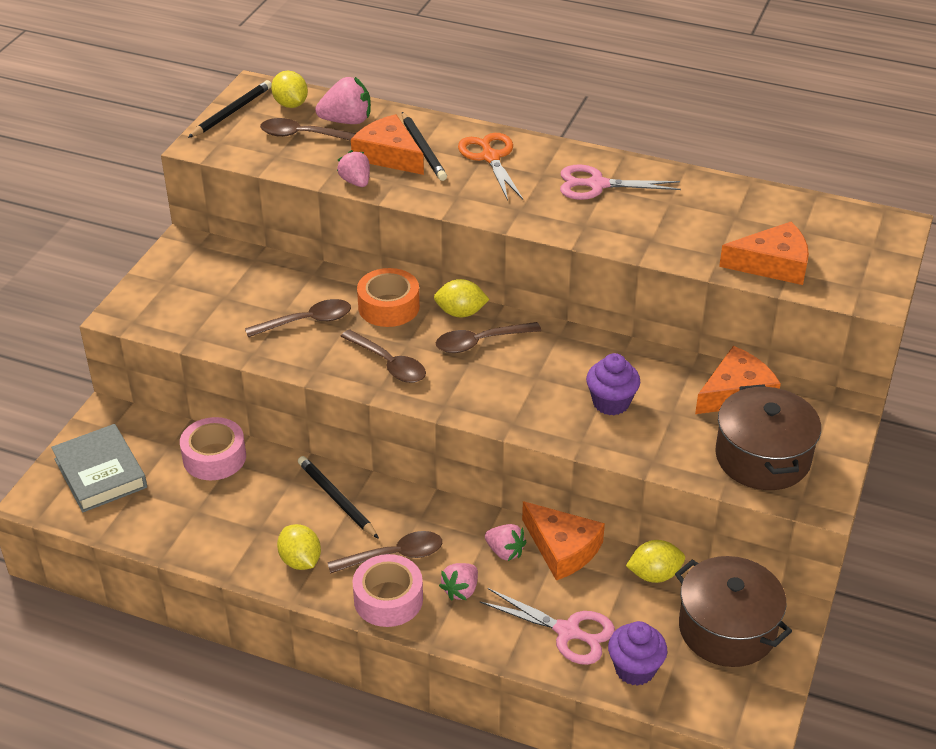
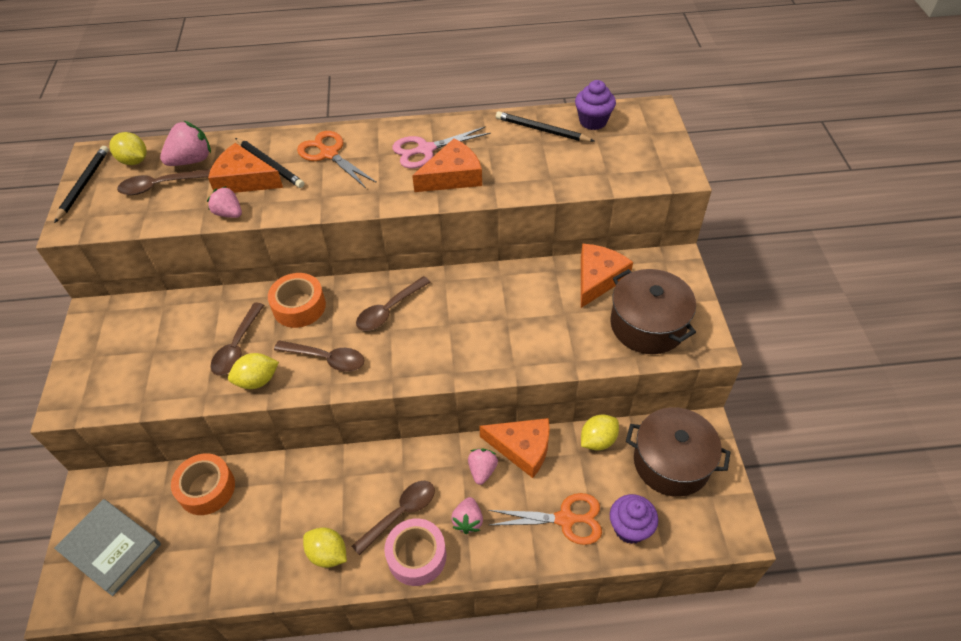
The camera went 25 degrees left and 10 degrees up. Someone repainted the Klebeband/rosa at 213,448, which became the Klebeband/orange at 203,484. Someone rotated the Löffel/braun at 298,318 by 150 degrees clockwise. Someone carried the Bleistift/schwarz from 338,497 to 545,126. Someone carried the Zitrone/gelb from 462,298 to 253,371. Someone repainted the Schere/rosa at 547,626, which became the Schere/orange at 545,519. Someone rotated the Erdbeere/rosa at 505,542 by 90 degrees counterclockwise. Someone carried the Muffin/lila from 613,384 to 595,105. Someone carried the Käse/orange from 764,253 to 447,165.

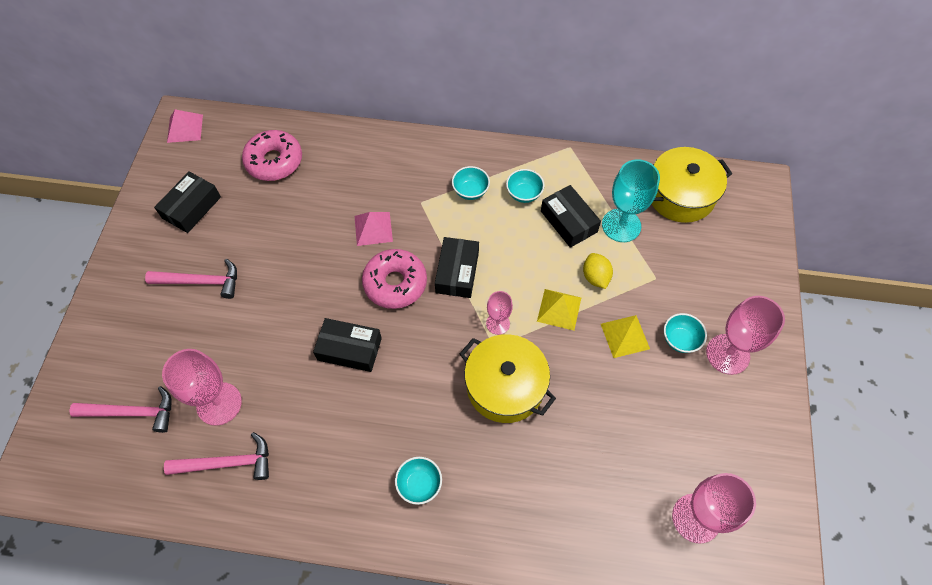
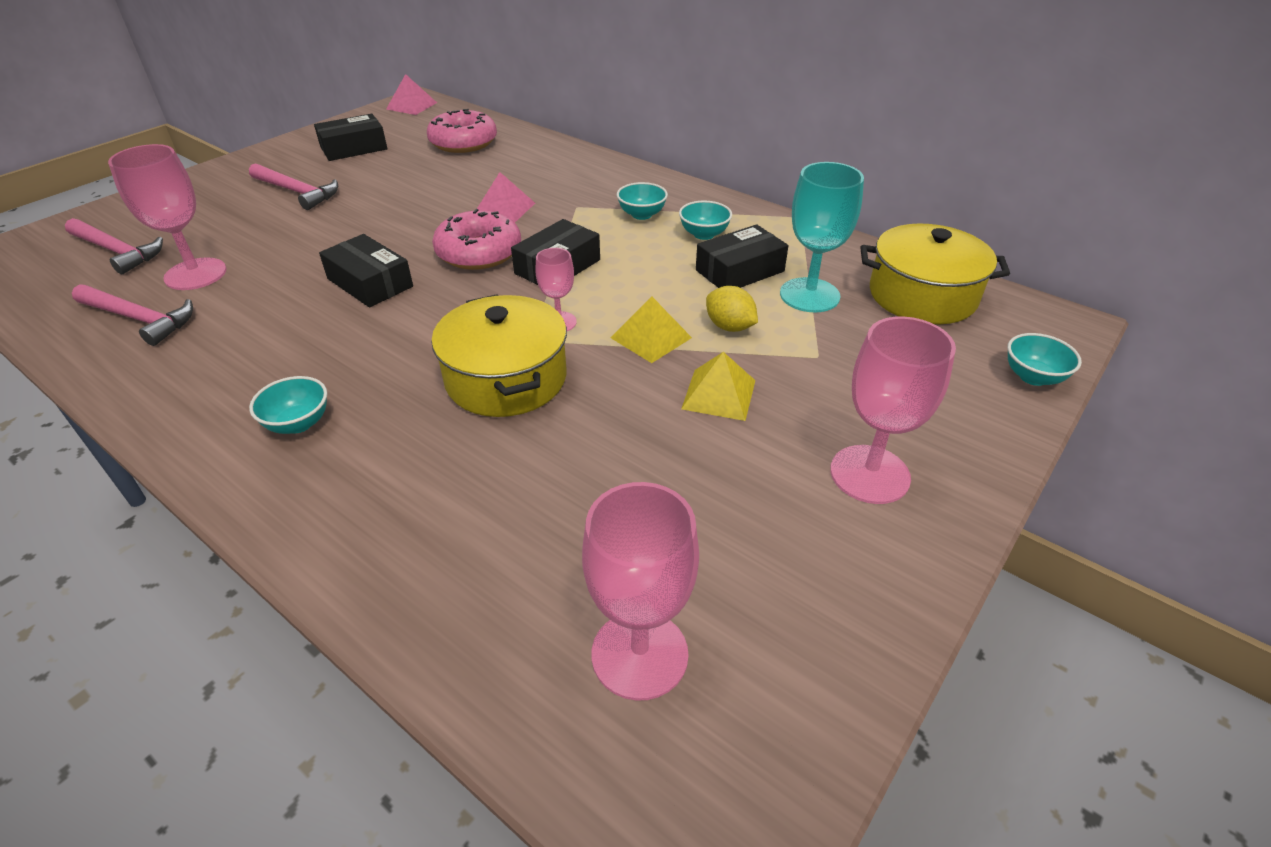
The camera went 30 degrees right and 20 degrees down. Someone rotated the Schachtel/schwarz at 571,216 by 60 degrees clockwise. Someone rotated the Zitrone/gelb at 598,271 by 60 degrees counterclockwise. Someone carried the Schüssel/türkis from 685,333 to 1044,359.

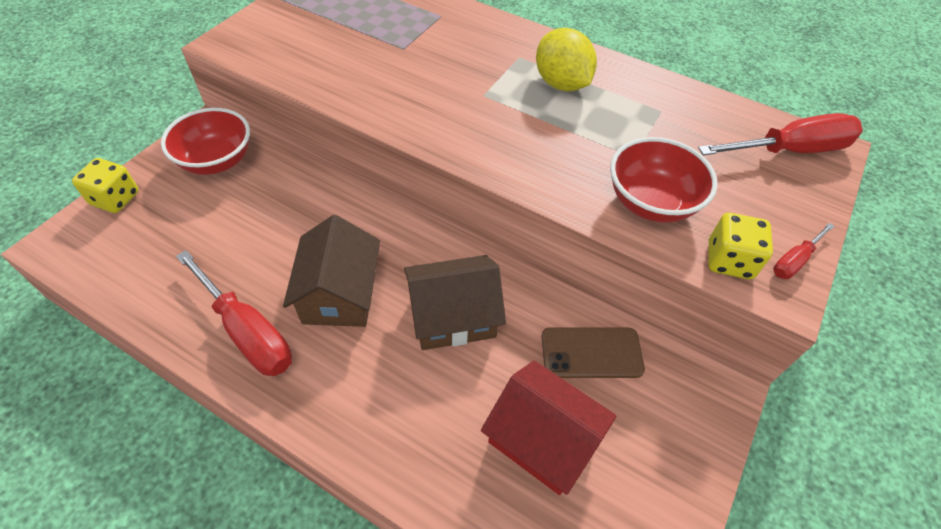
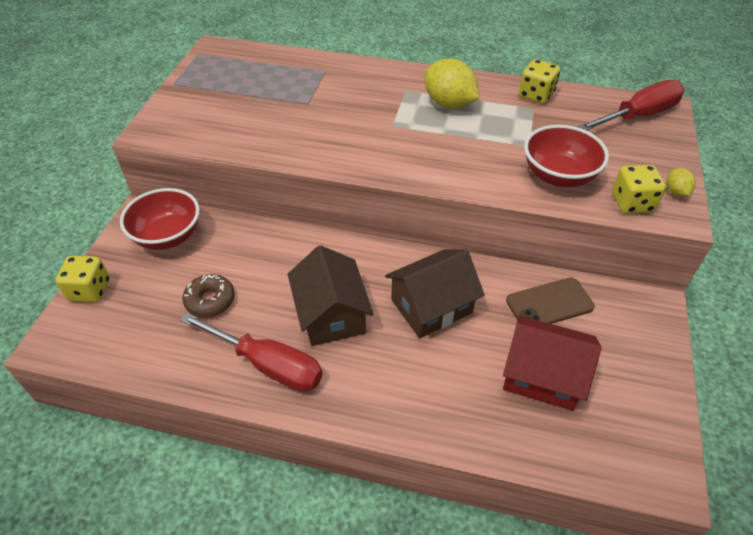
The camera went 15 degrees left and 5 degrees down. Someone swapped the Schraubenzieher/rot at 804,251 for the Zitrone/gelb at 681,182. Someone put down the Donut/braun at 209,295. Someone put down the Spielwürfel/gelb at 539,81.

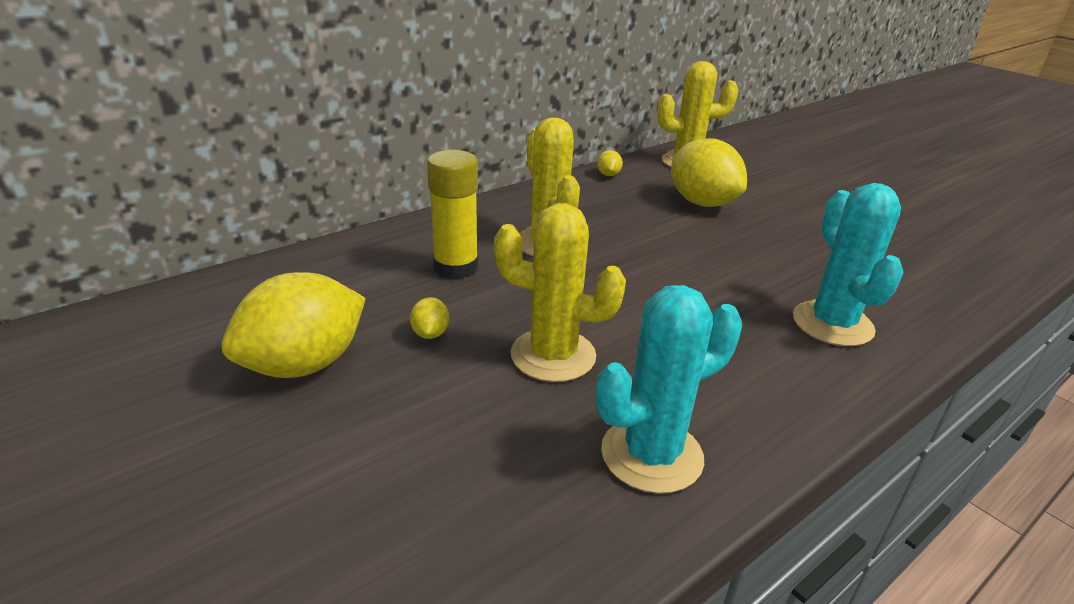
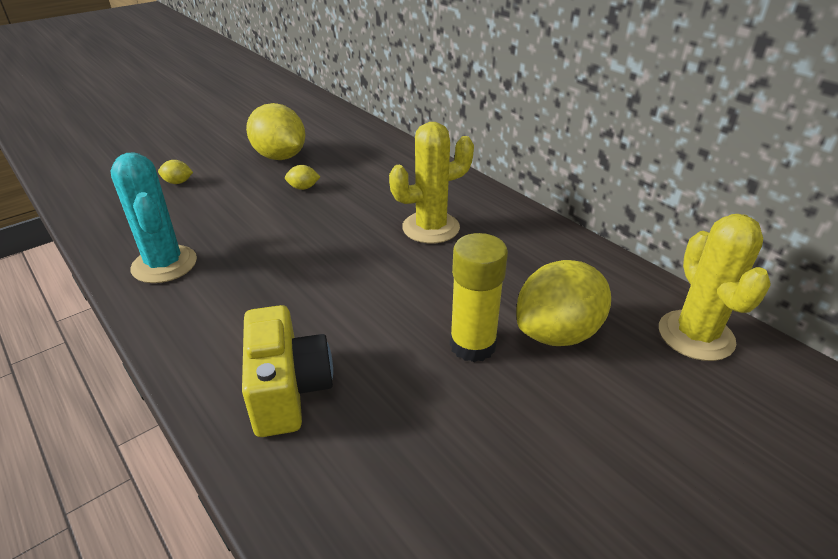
The camera went 90 degrees right and 5 degrees up. Someone carried the Klebestift/gelb from 452,214 to 479,297. Someone took away the Kaktus/gelb at 560,292. Someone carried the Zitrone/gelb from 610,163 to 175,172. Someone swapped the Kaktus/türkis at 848,264 for the Kamera/gelb at 287,371.

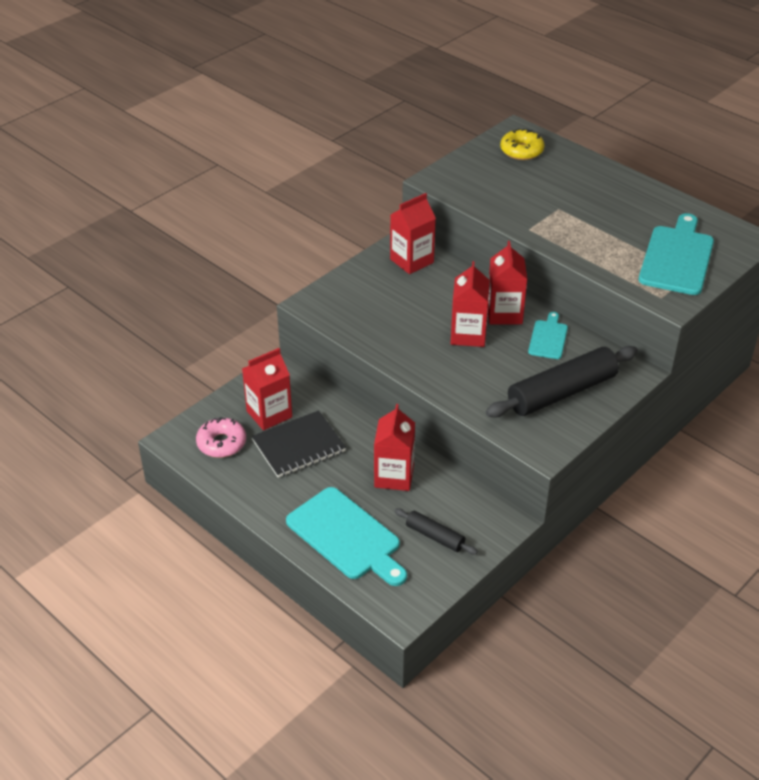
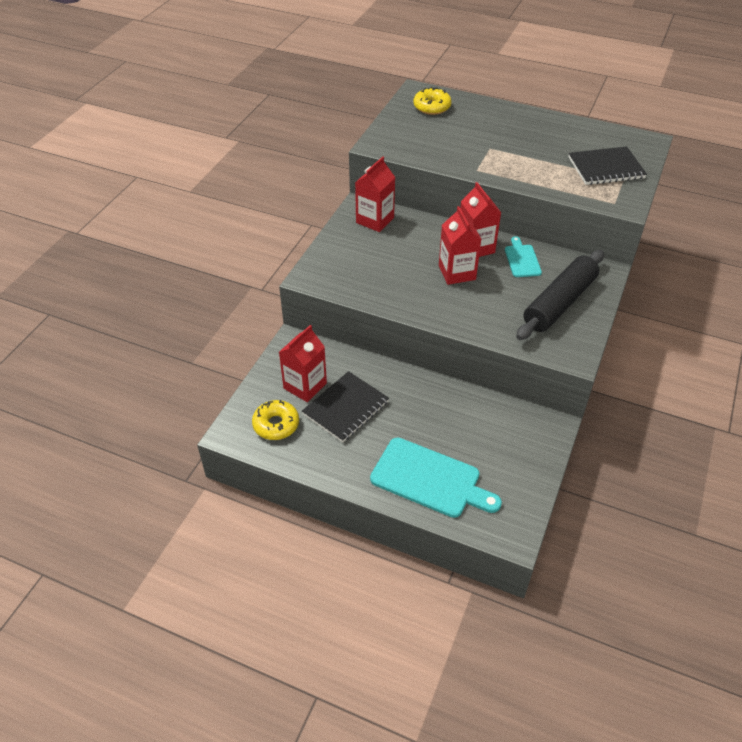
The camera went 20 degrees left and 5 degrees up. Someone repainted the Donut/rosa at 221,437, which became the Donut/gelb at 275,420. Someone took away the Getränkekarton/rot at 394,447. Someone took away the Nudelholz/schwarz at 436,531. Someone swapped the Schneidebrett/türkis at 676,254 for the Notizbuch/schwarz at 607,165.

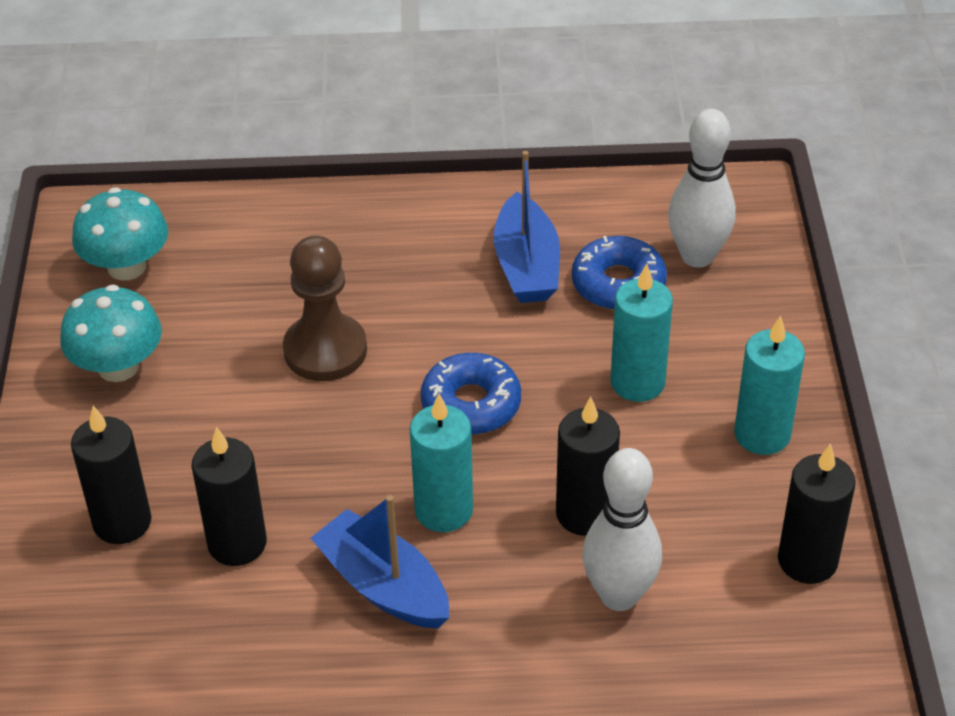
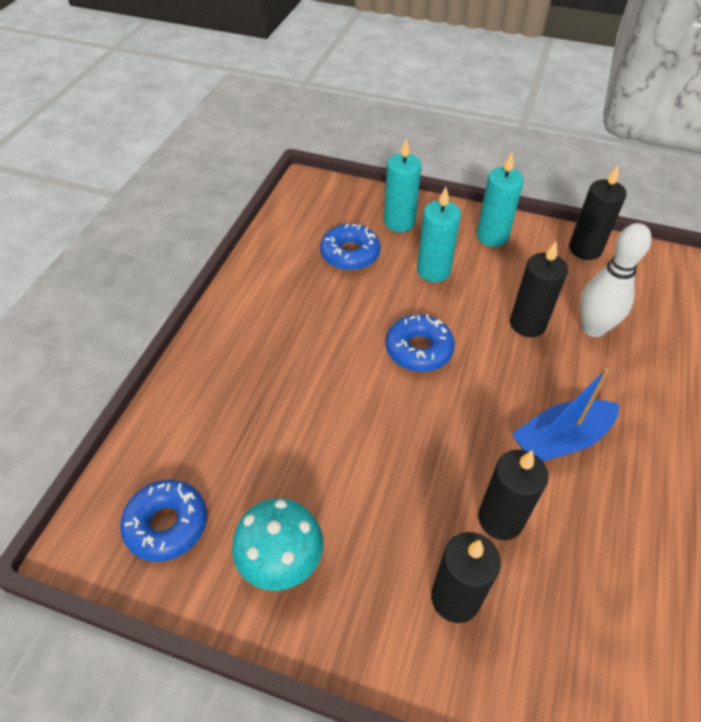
The camera went 70 degrees left and 5 degrees up. Someone swapped the Pilz/türkis at 120,233 for the Donut/blau at 163,521. Someone took away the Bauer/braun at 325,308. Someone carried the Kerze/türkis from 441,463 to 403,184. Someone took away the Boot/blau at 527,227. Someone took away the Bowlingkegel/weiß at 702,188.

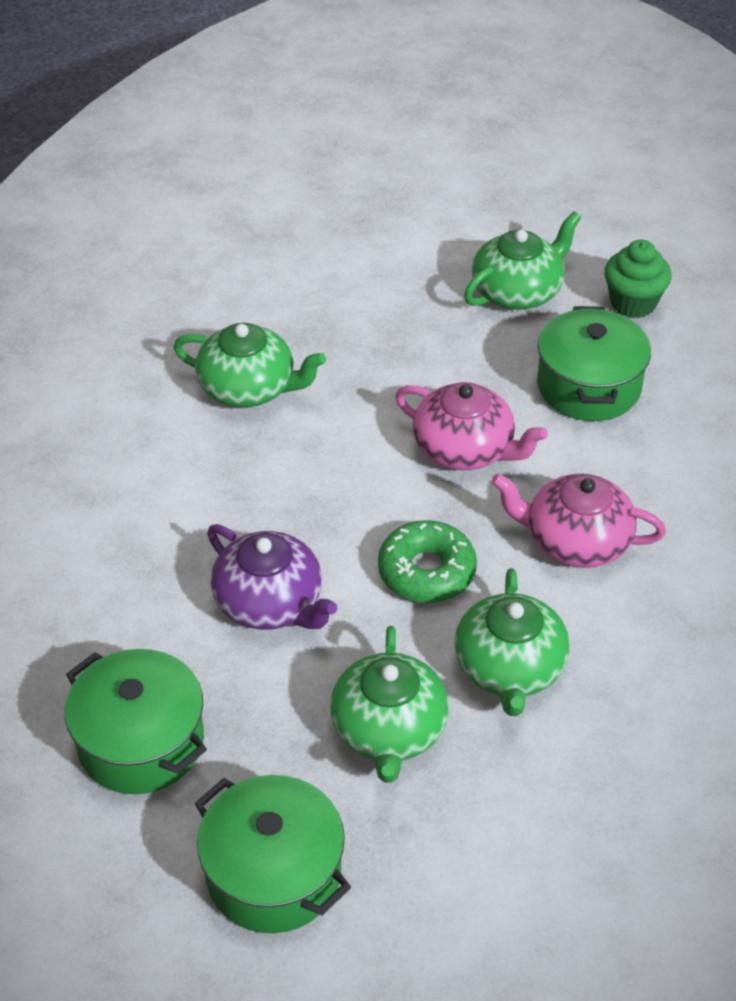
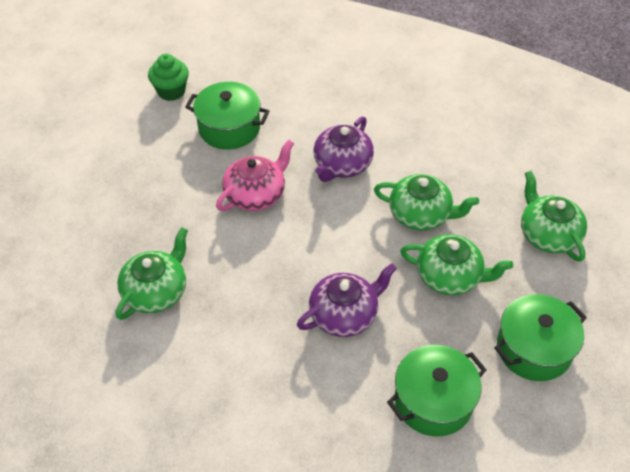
The camera went 75 degrees left and 5 degrees up. Someone took away the Donut/grün at 427,561. Someone carried the Teekanne/grün from 522,261 to 554,216. Someone repainted the Teekanne/rosa at 578,521, which became the Teekanne/lila at 343,149.

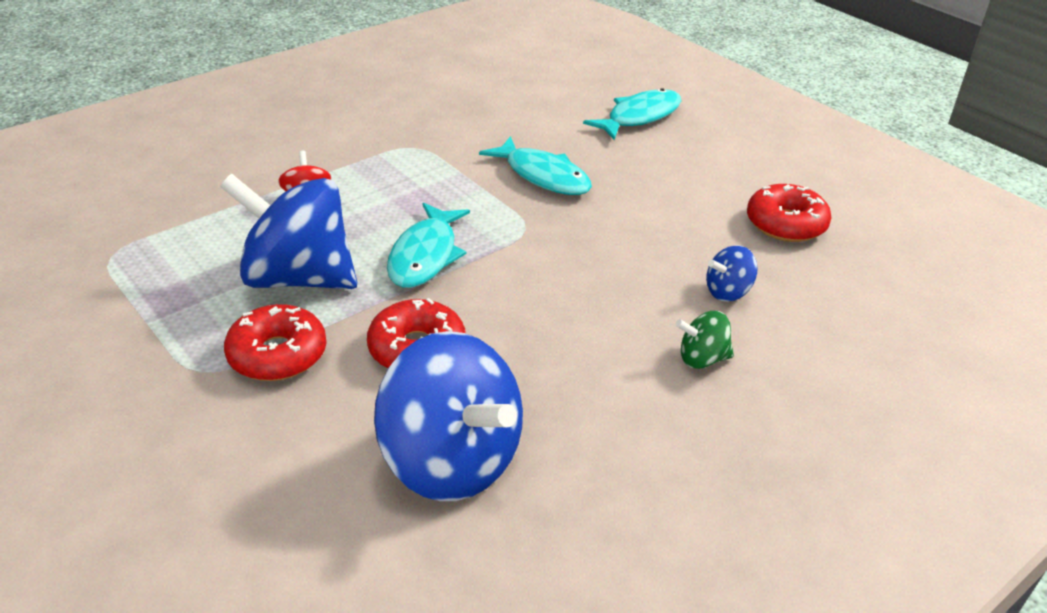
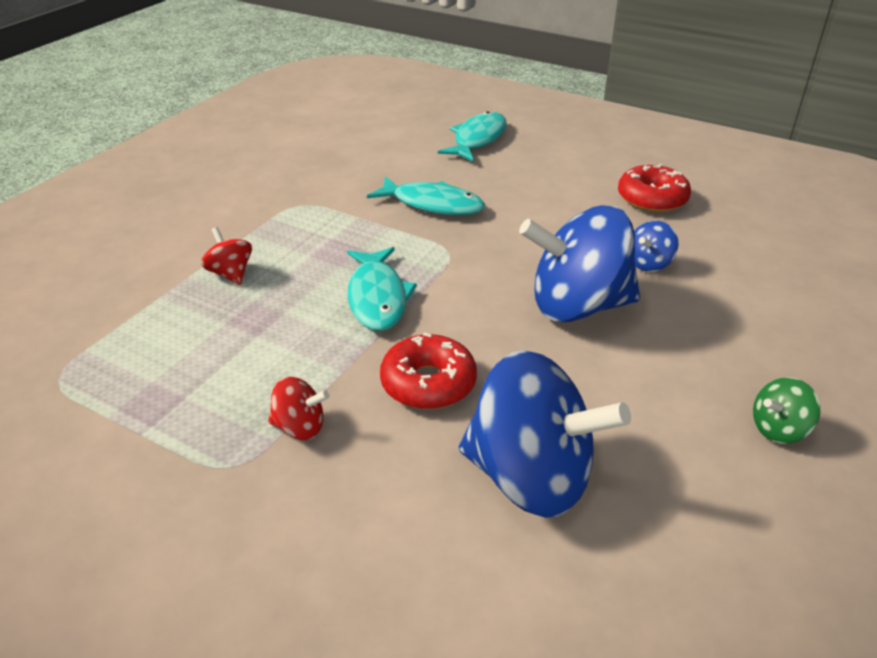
The camera went 20 degrees left and 0 degrees up. Someone carried the Kreisel/blau from 288,231 to 579,263. Someone swapped the Donut/rot at 275,342 for the Kreisel/rot at 298,408. Someone carried the Kreisel/grün from 705,340 to 786,410.

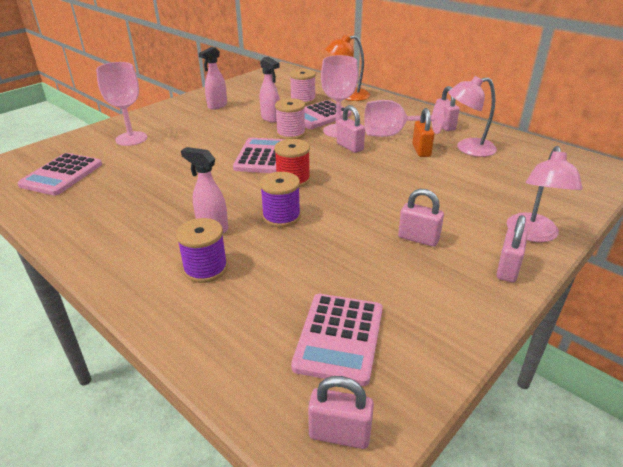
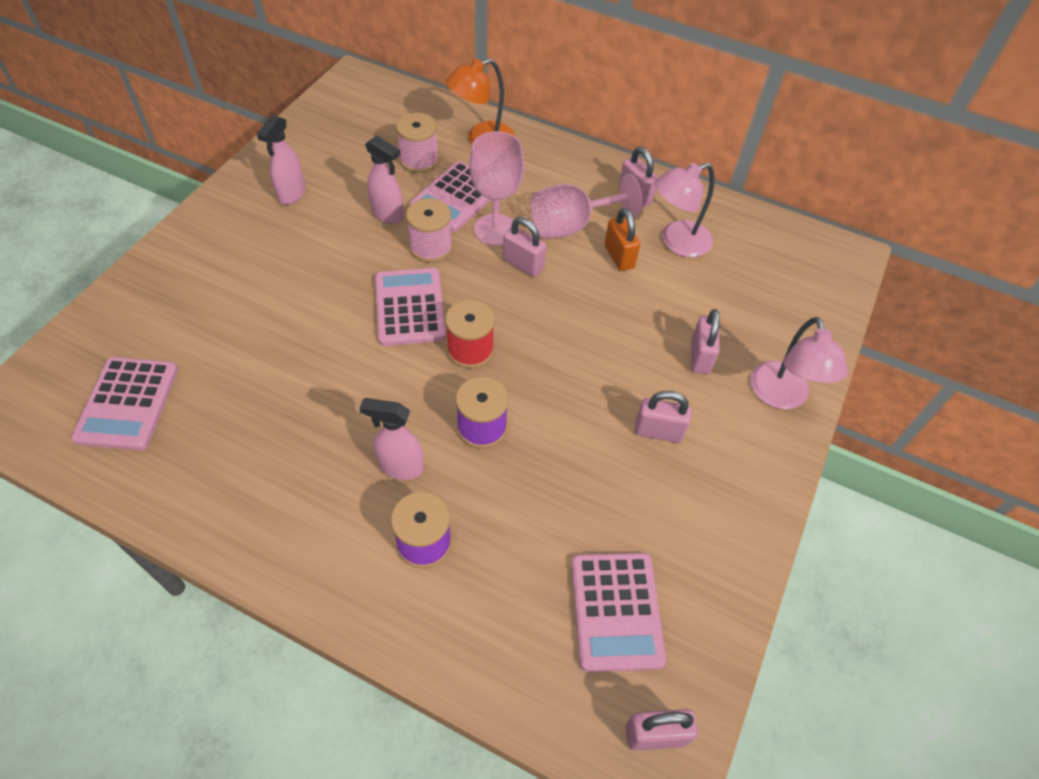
The camera went 20 degrees left and 20 degrees up. Someone took away the Kelch/rosa at 121,104. Someone carried the Vorhängeschloss/rosa from 512,248 to 705,341.

